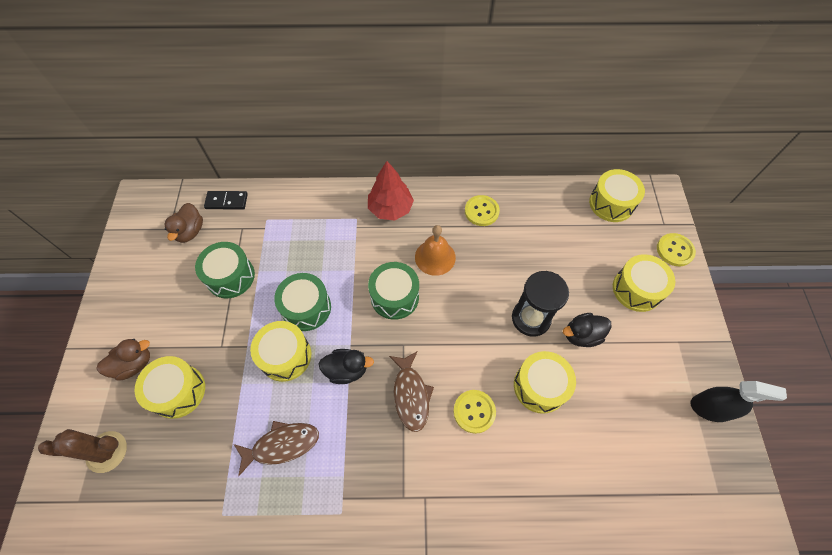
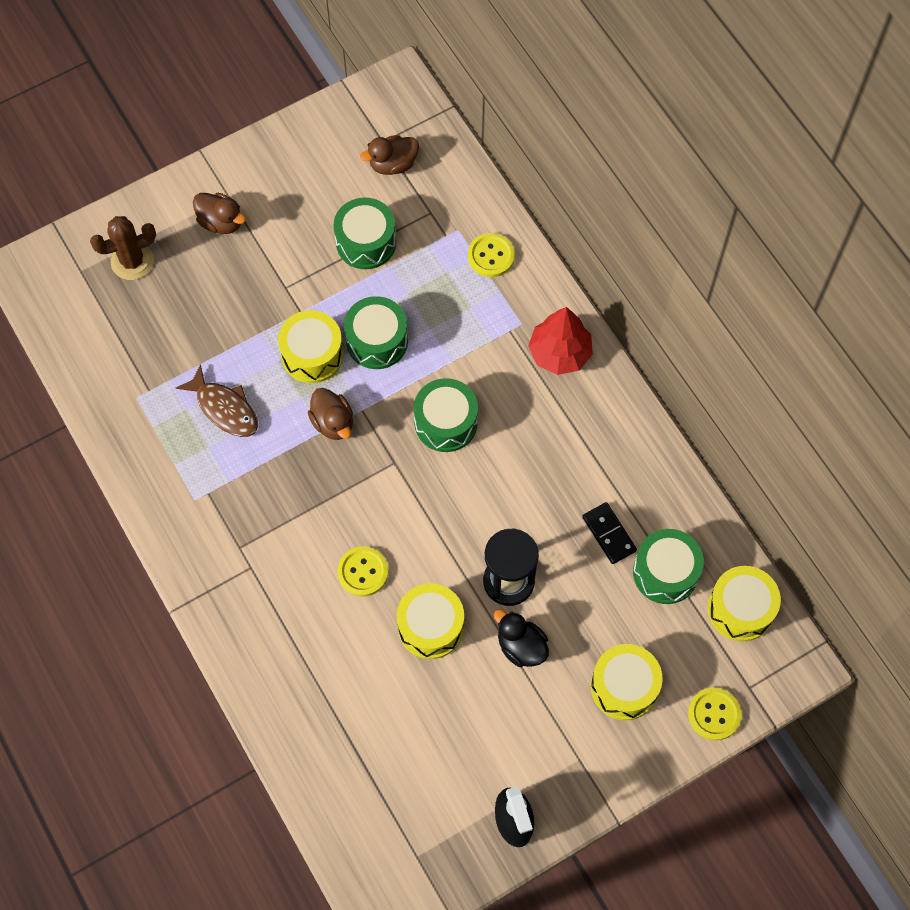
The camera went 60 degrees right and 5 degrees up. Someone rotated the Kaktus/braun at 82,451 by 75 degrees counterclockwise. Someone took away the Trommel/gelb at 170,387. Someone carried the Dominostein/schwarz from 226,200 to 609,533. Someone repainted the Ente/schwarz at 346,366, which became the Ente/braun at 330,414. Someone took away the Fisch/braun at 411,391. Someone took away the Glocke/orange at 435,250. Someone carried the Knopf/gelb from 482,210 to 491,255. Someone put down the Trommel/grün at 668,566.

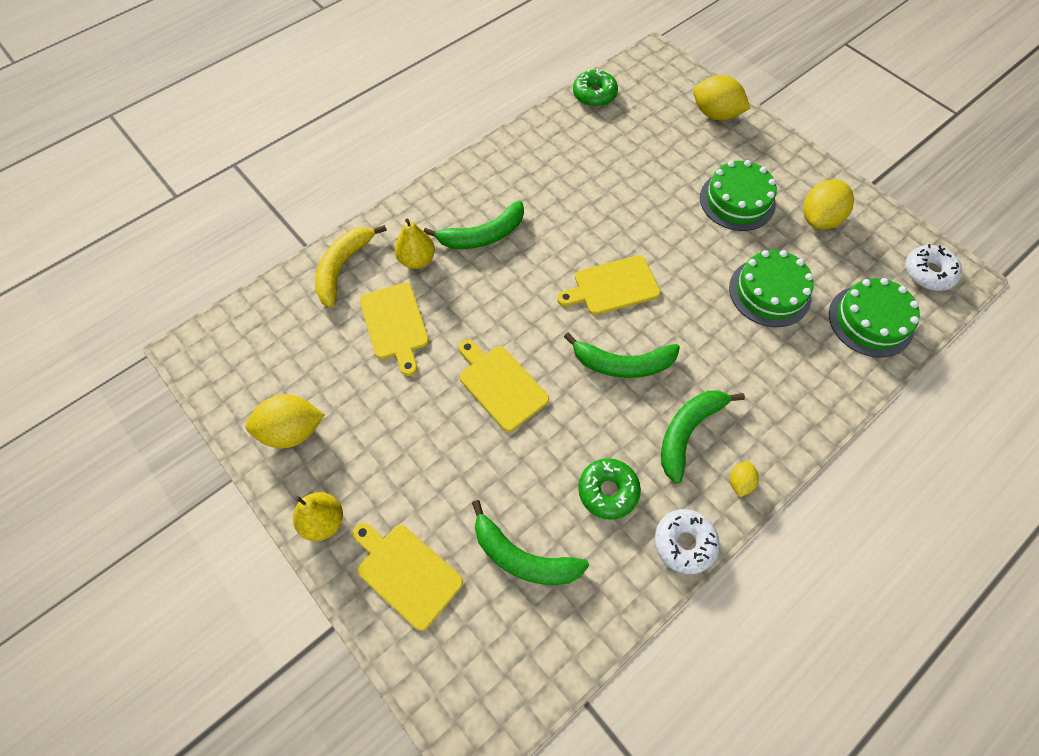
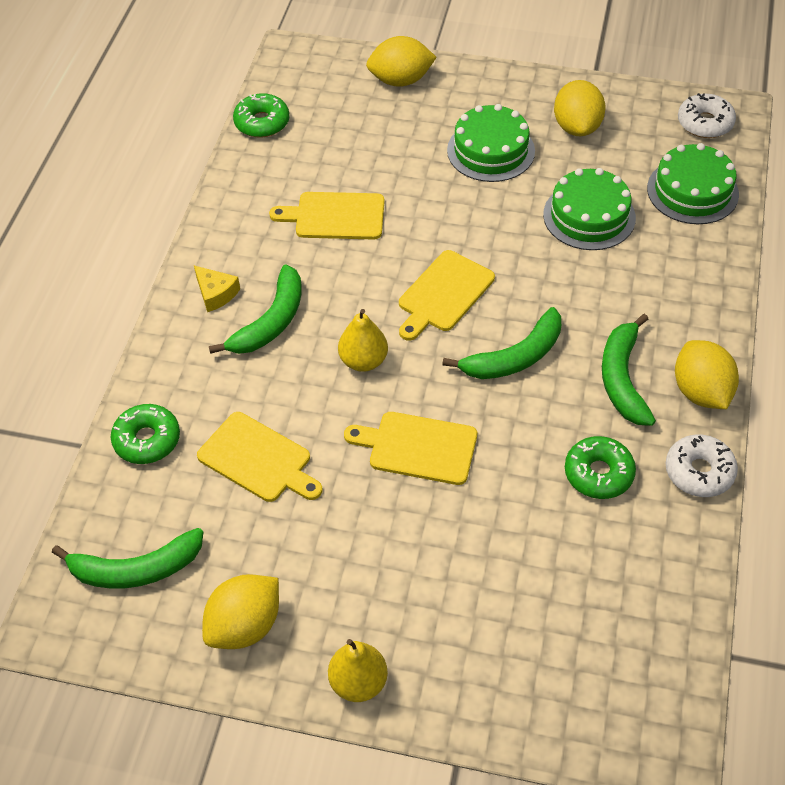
The camera went 35 degrees left and 10 degrees down. Someone swapped the Banane/gelb at 351,266 for the Donut/grün at 145,434. Someone carried the Schneidebrett/gelb from 408,577 to 326,216. Someone carried the Birne/gelb from 415,244 to 363,340. Someone carried the Banane/grün from 530,542 to 127,558. Someone scaled the Zitrone/gelb at 744,479 by 2.00. Someone put down the Käse/gelb at 217,289.

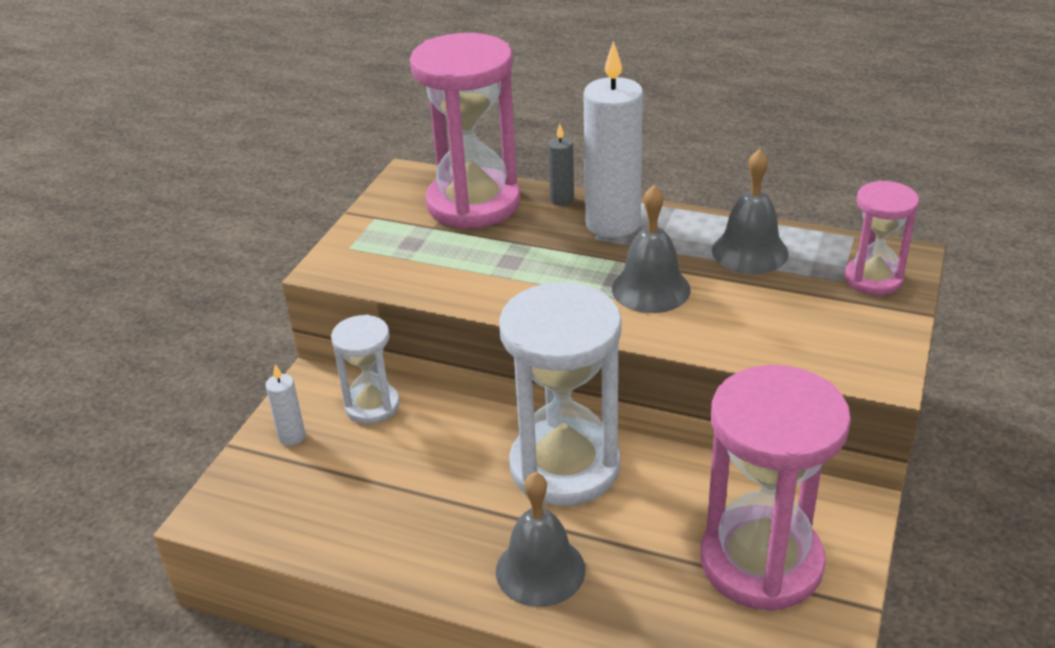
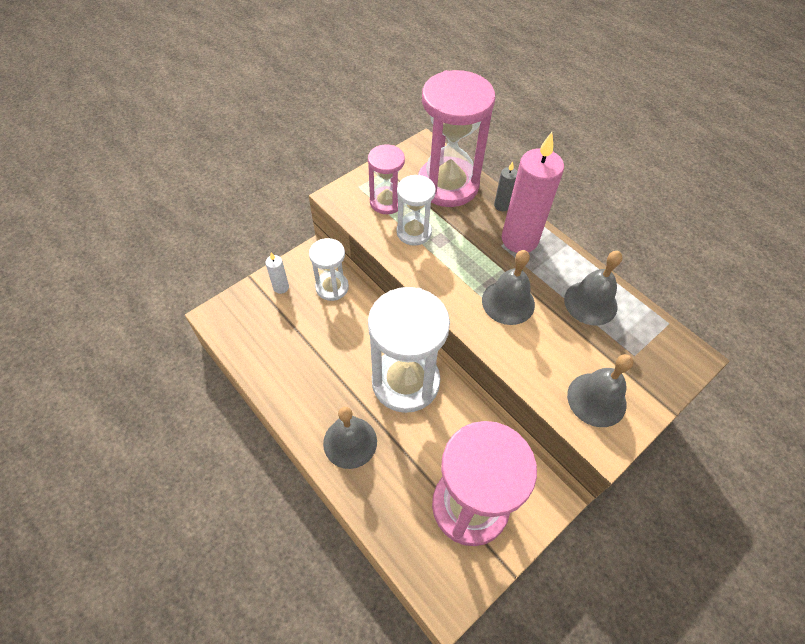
The camera went 25 degrees right and 20 degrees up. Someone repainted the Kerze/weiß at 613,139, which became the Kerze/rosa at 533,192. Someone carried the Sanduhr/rosa from 882,237 to 386,179. Someone put down the Sanduhr/weiß at 416,210. Someone put down the Glocke/grau at 600,390.

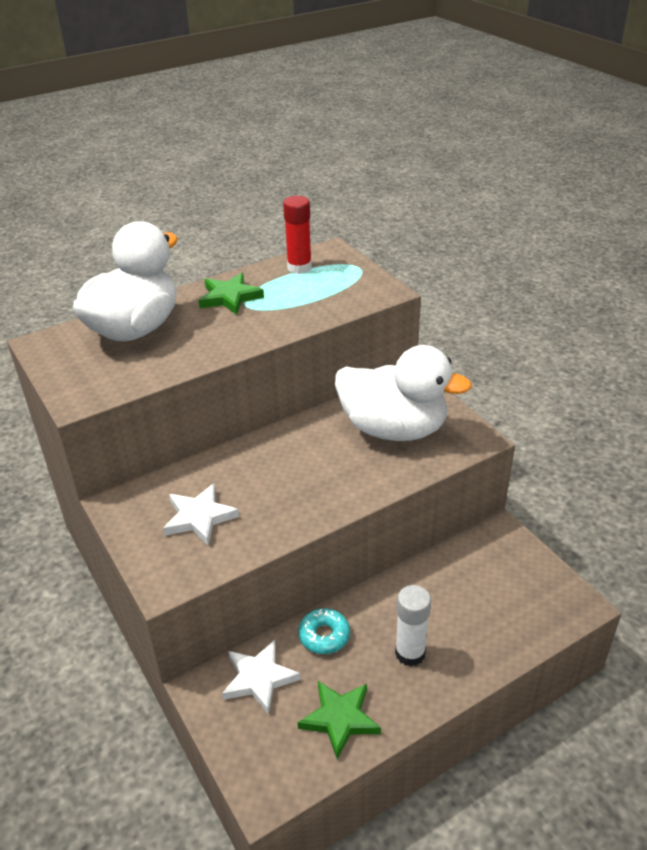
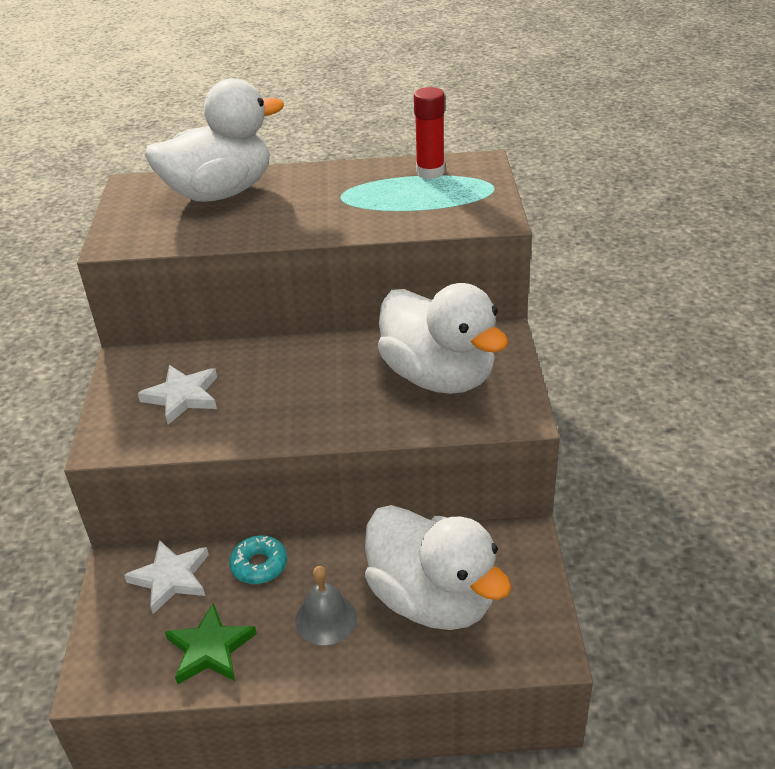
The camera went 30 degrees right and 0 degrees up. Someone took away the Stern/grün at 231,294. Someone swapped the Klebestift/weiß at 413,625 for the Glocke/grau at 326,605. Someone put down the Ente/weiß at 438,567.

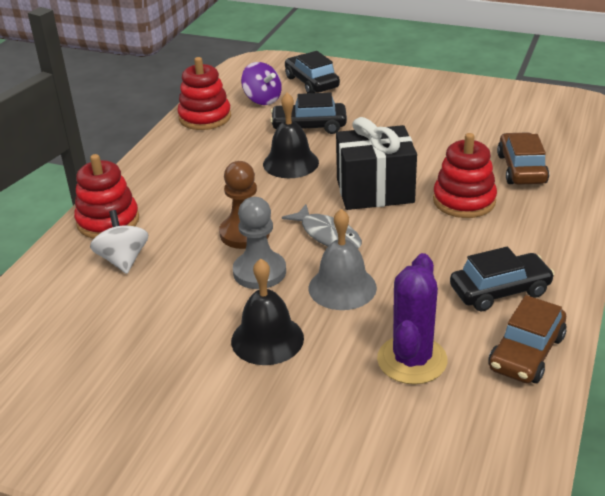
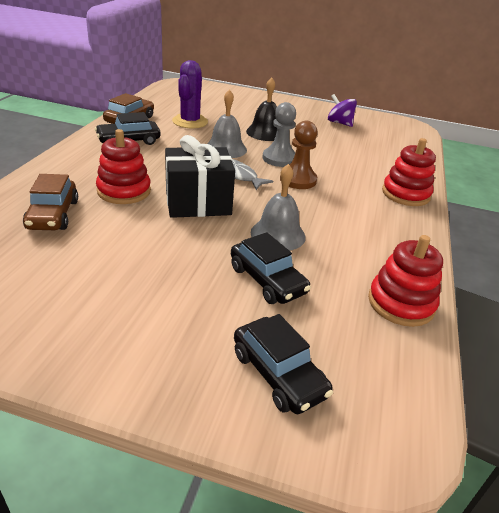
The camera went 170 degrees right and 0 degrees up. Someone took away the Kreisel/weiß at 119,242. Someone carried the Kreisel/lila from 261,83 to 342,110. Someone repainted the Glocke/schwarz at 291,135, which became the Glocke/grau at 278,207. Someone rotated the Auto/schwarz at 308,113 by 60 degrees clockwise.

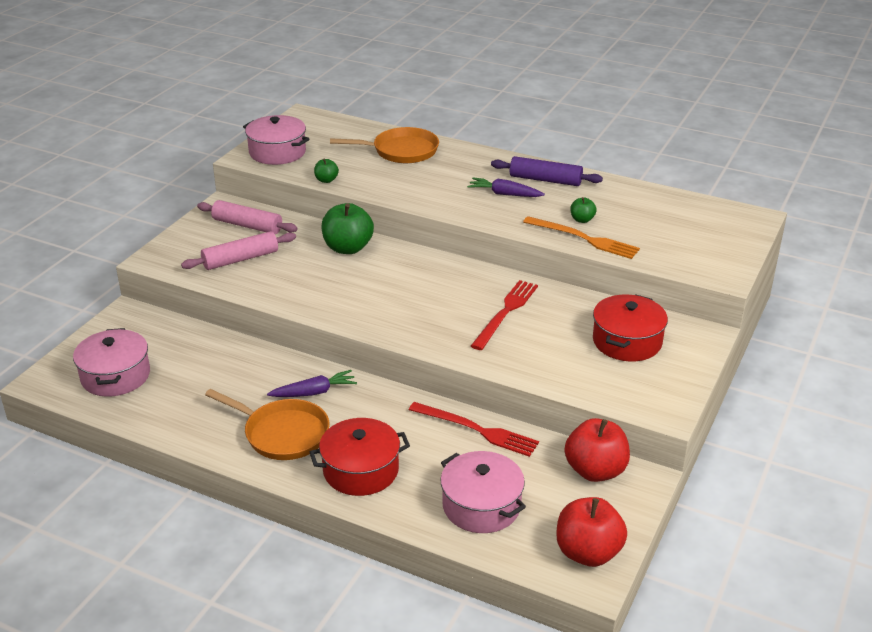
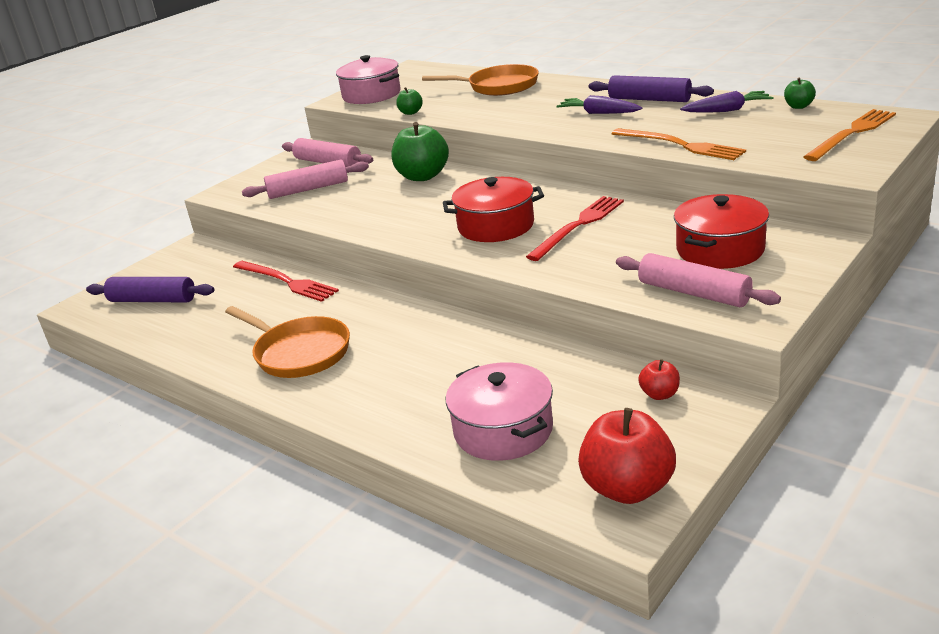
The camera went 15 degrees right and 5 degrees down. Someone swapped the Kochtopf/rosa at 111,362 for the Nudelholz/lila at 150,289. Someone carried the Karotte/lila from 312,383 to 726,102. Someone carried the Kochtopf/rot from 360,457 to 493,209. Someone carried the Gabel/rot from 474,429 to 286,281. Someone scaled the Apfel/rot at 597,450 by 0.49. Someone carried the Apfel/grün from 583,210 to 800,93. Someone put down the Nudelholz/rosa at 698,280. Someone put down the Gabel/orange at 850,135.

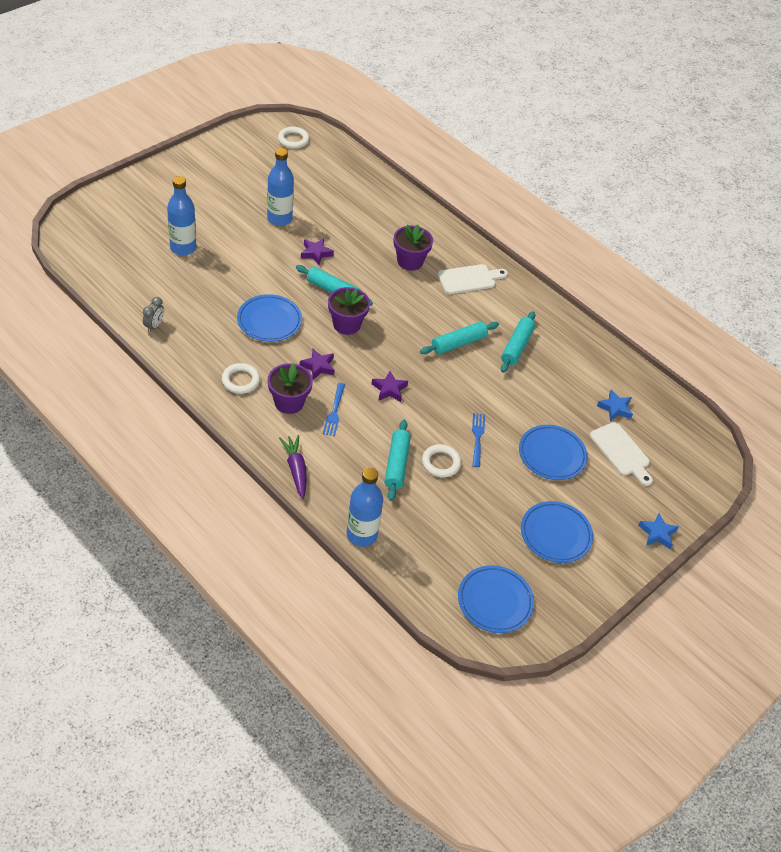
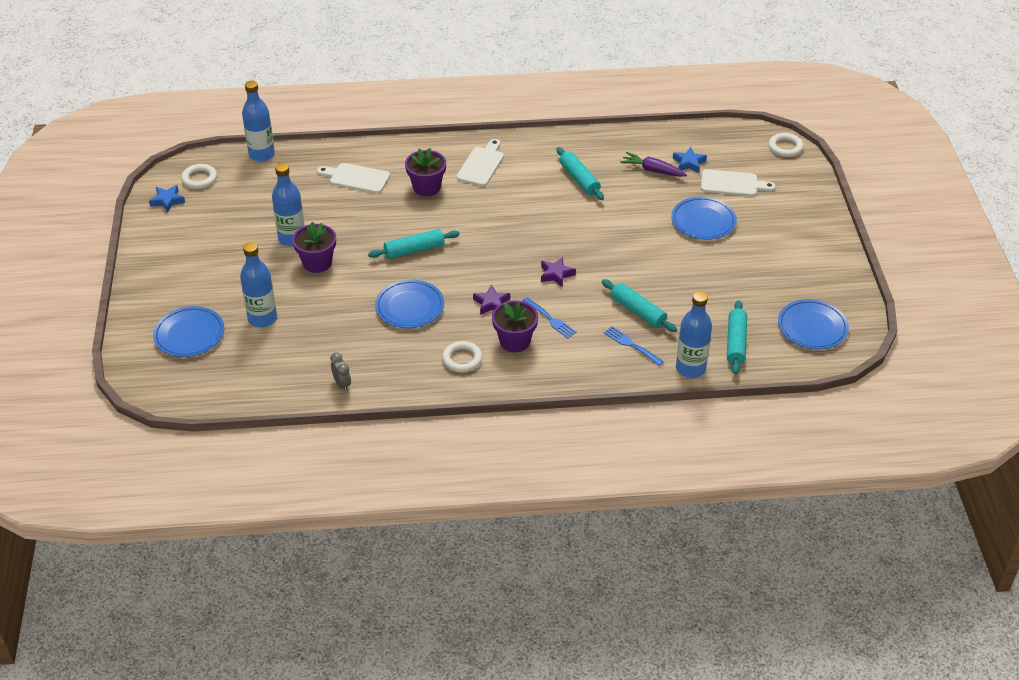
The camera went 45 degrees left and 5 degrees down. Someone carried the Karotte/lila from 293,467 to 653,164. Someone took away the Stern/lila at 317,251. Someone carried the Blumentopf/lila from 349,311 to 314,247. Someone carried the Nudelholz/türkis from 459,337 to 737,337. Someone carried the Ring/weiß from 441,461 to 786,145. Someone carried the Gabel/blau from 478,440 to 634,346. Someone carried the Teller/blau from 557,532 to 188,331. Someone carried the Stern/blau from 658,531 to 167,199. Someone put down the Flasche/blau at 258,121. Someone put down the Schneidebrett/weiß at 353,178.

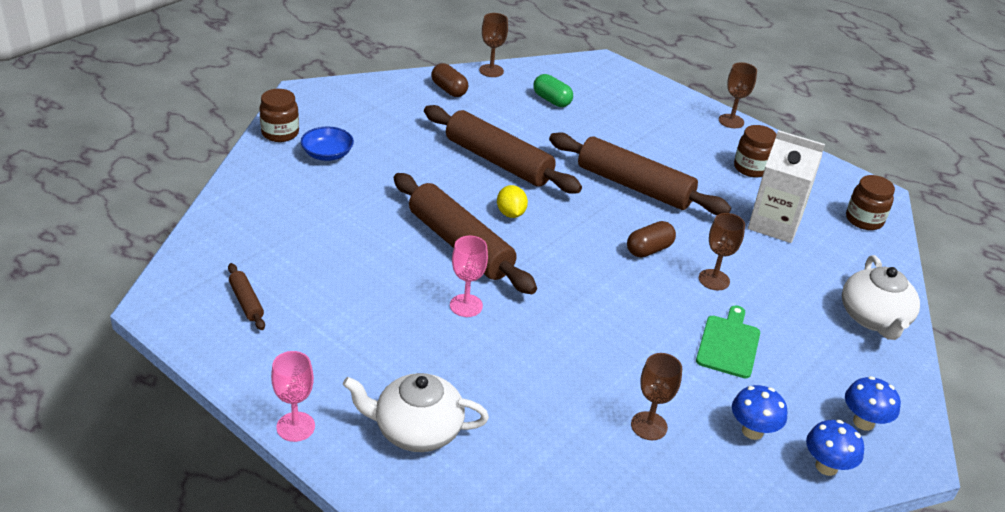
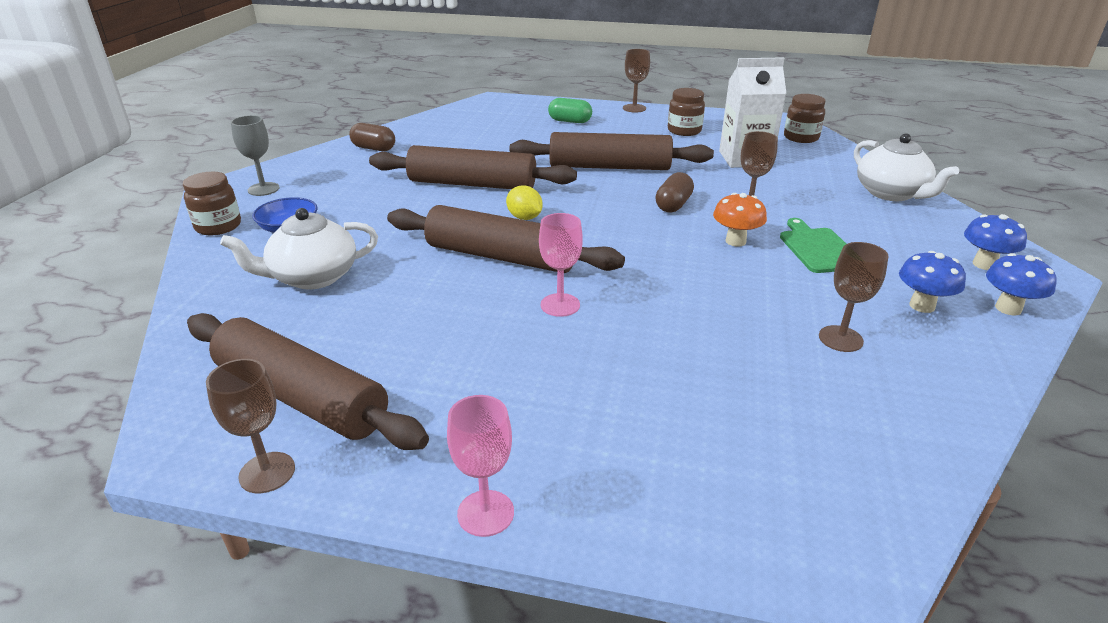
The camera went 25 degrees left and 5 degrees down. Someone scaled the Nudelholz/braun at 246,296 by 2.31. Someone carried the Teekanne/weiß from 416,412 to 299,249. Someone carried the Kelch/braun from 493,45 to 250,426. Someone carried the Kapsel/grün from 553,90 to 570,110. Someone put down the Kelch/grau at 255,155. Someone put down the Pilz/orange at 740,219.

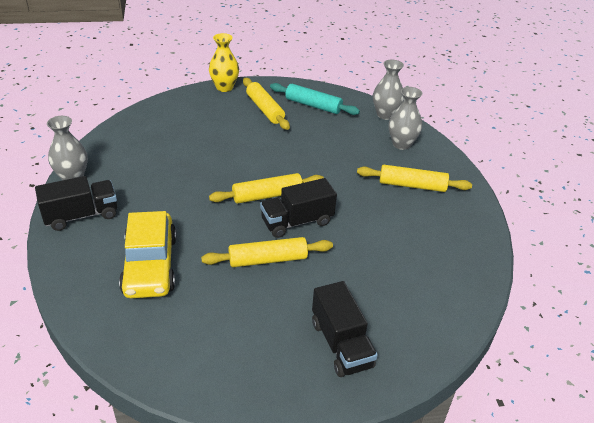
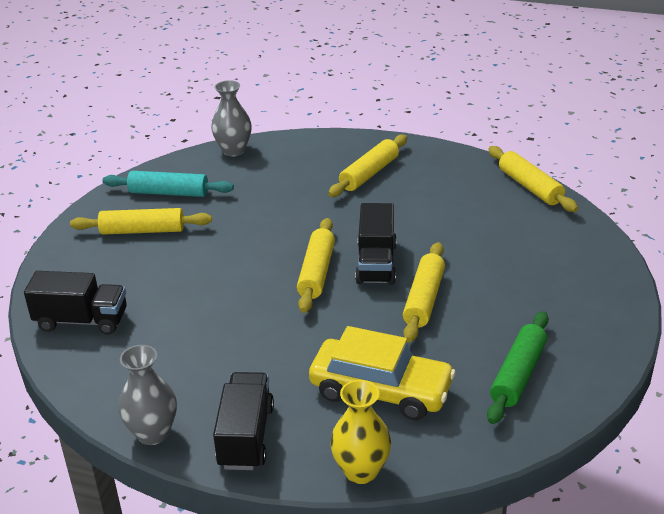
The camera went 60 degrees left and 5 degrees down. Someone carried the Vase/gelb from 224,62 to 360,432. Someone rotated the Nudelholz/türkis at 315,99 by 45 degrees clockwise. Someone carried the Lastwagen/schwarz from 345,329 to 75,303. Someone took away the Vase/grau at 405,118. Someone put down the Nudelholz/grün at 518,367. Someone put down the Nudelholz/gelb at 533,179.

